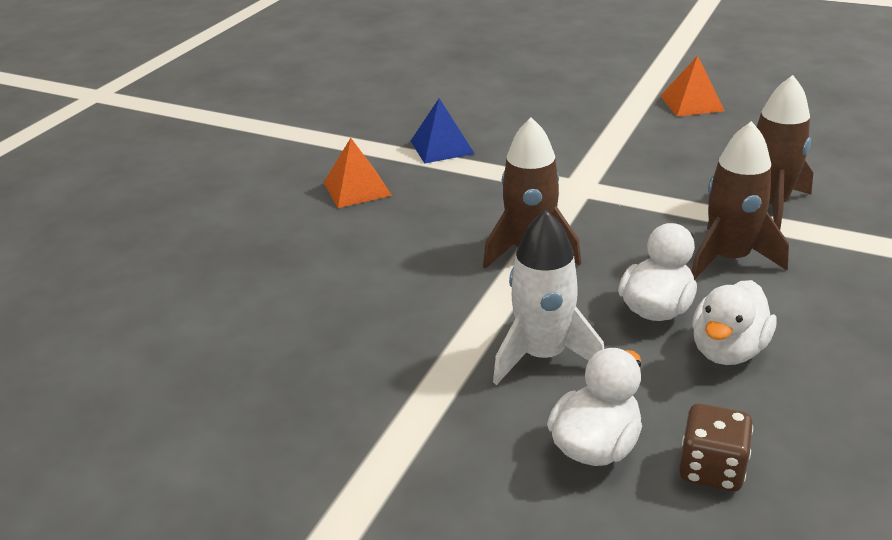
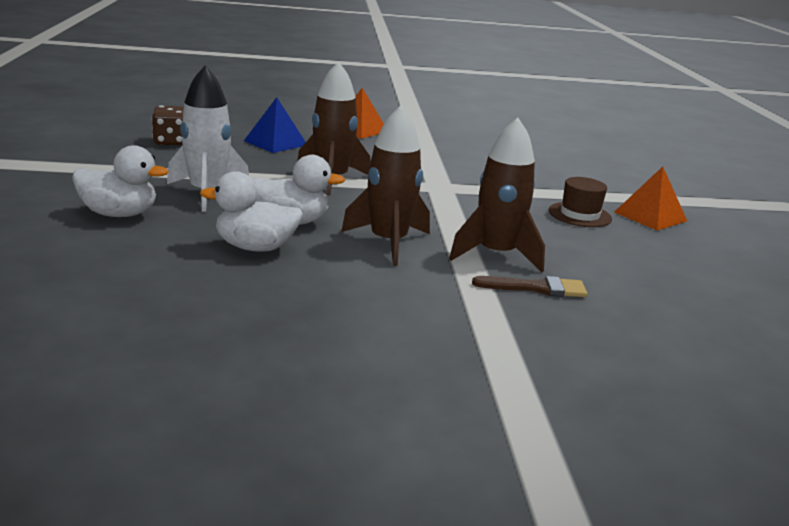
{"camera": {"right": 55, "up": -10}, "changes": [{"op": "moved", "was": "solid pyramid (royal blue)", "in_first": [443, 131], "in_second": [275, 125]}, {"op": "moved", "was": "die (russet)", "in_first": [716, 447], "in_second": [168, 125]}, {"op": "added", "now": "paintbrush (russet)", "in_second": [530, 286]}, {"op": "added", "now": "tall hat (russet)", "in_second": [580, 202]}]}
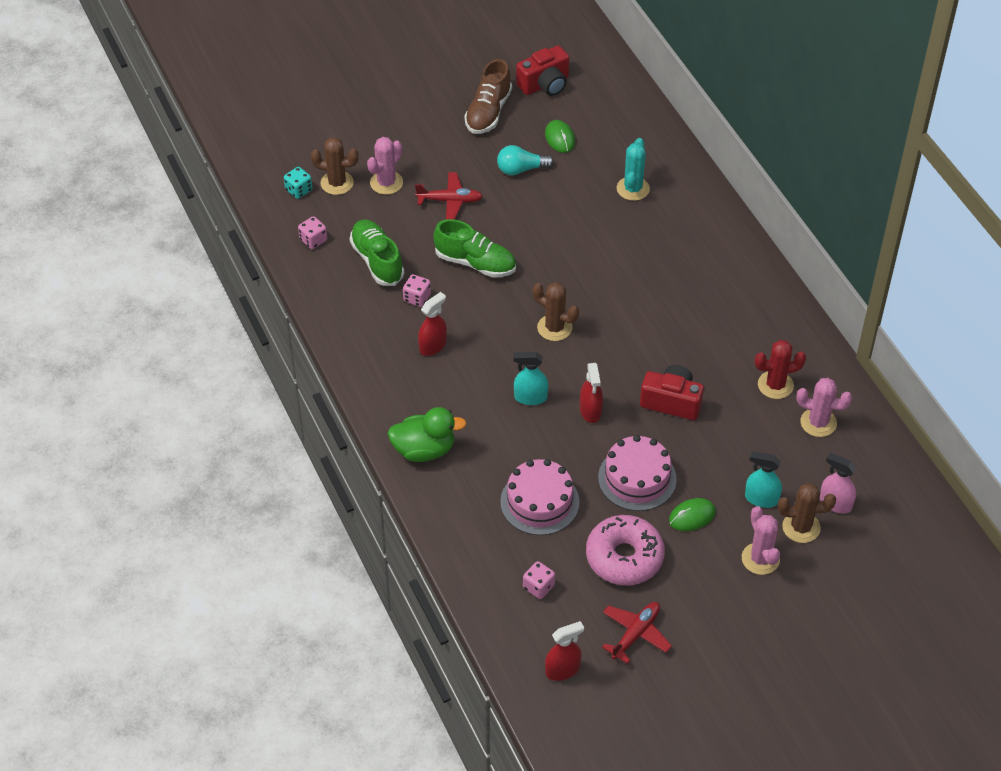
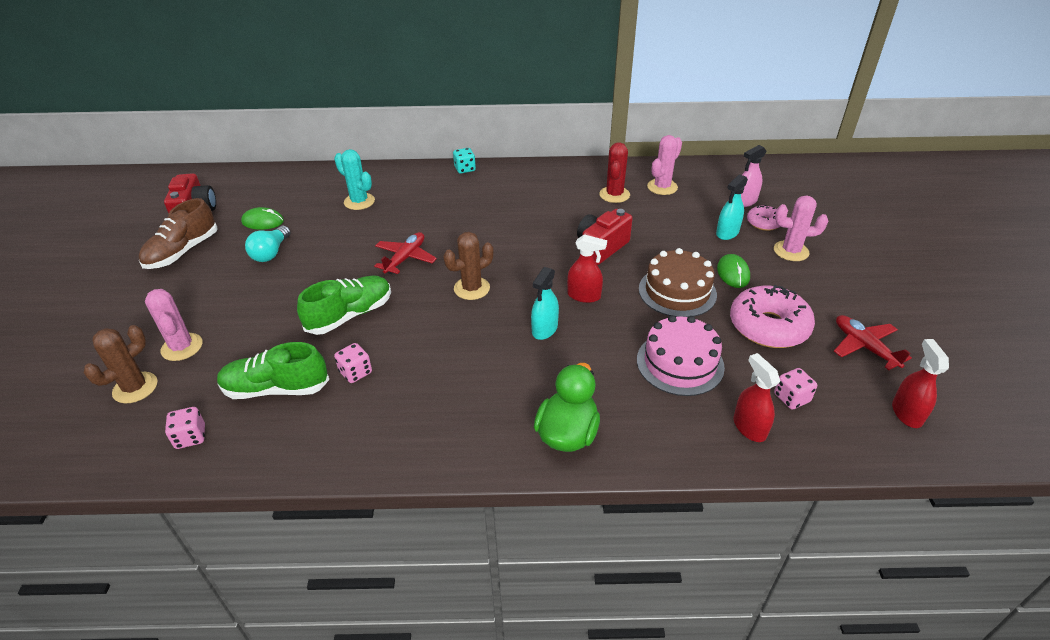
{"camera": {"right": -65, "up": -10}, "changes": [{"op": "moved", "was": "die (turquoise)", "in_first": [298, 183], "in_second": [464, 161]}, {"op": "moved", "was": "toy plane (scarlet)", "in_first": [449, 196], "in_second": [405, 253]}, {"op": "moved", "was": "spray cleaner (scarlet)", "in_first": [432, 324], "in_second": [756, 397]}, {"op": "turned", "was": "shoe (russet)", "in_first": [488, 96], "in_second": [178, 233], "clockwise": 75}, {"op": "recoloured", "was": "cake (rose-pink)", "now": "cake (russet)", "in_first": [637, 473], "in_second": [678, 282]}, {"op": "replaced", "was": "saguaro cactus (russet)", "now": "glazed donut (rose-pink)", "in_first": [807, 513], "in_second": [763, 218]}]}
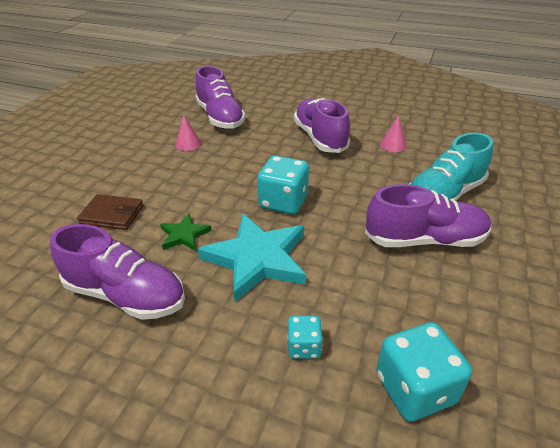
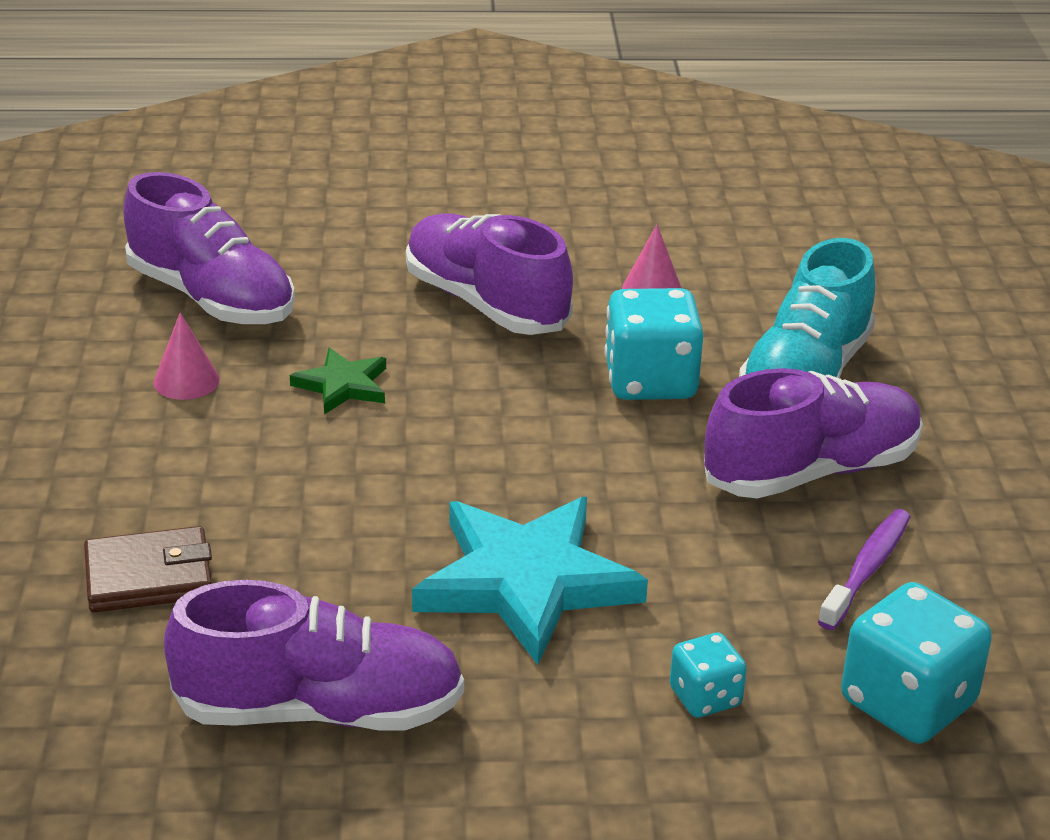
{"camera": {"right": -25, "up": -5}, "changes": [{"op": "moved", "was": "five-pointed star (leaf-green)", "in_first": [186, 232], "in_second": [338, 381]}, {"op": "moved", "was": "die (turquoise)", "in_first": [283, 185], "in_second": [654, 344]}, {"op": "added", "now": "tooth brush (purple)", "in_second": [864, 569]}]}
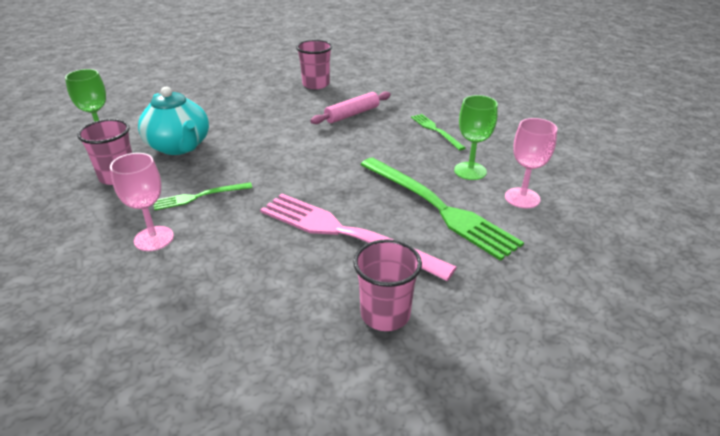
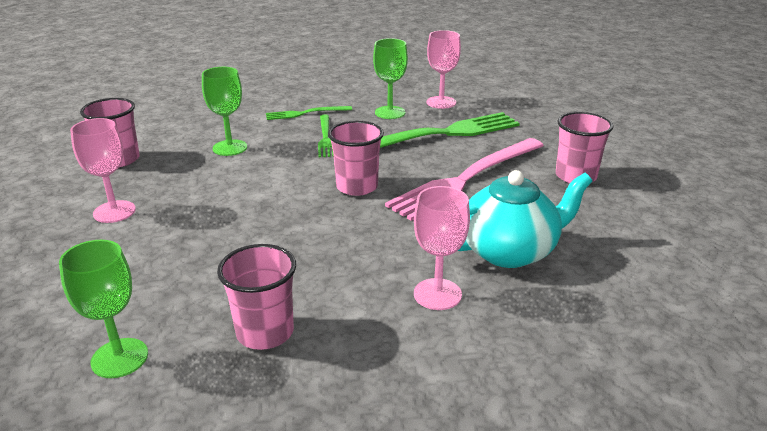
{"camera": {"right": -75, "up": -5}, "changes": [{"op": "moved", "was": "china teapot (turquoise)", "in_first": [173, 121], "in_second": [525, 219]}, {"op": "moved", "was": "fork (leaf-green)", "in_first": [203, 196], "in_second": [326, 136]}, {"op": "replaced", "was": "pastry roller (rose-pink)", "now": "chalice (leaf-green)", "in_first": [350, 107], "in_second": [224, 111]}, {"op": "added", "now": "chalice (rose-pink)", "in_second": [103, 170]}, {"op": "added", "now": "beaker (rose-pink)", "in_second": [356, 158]}]}
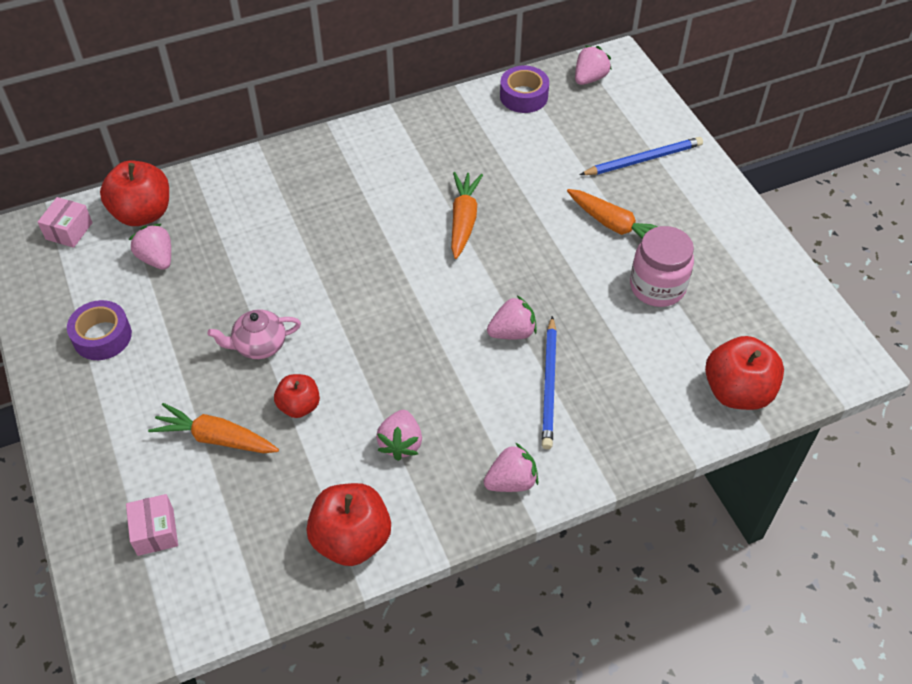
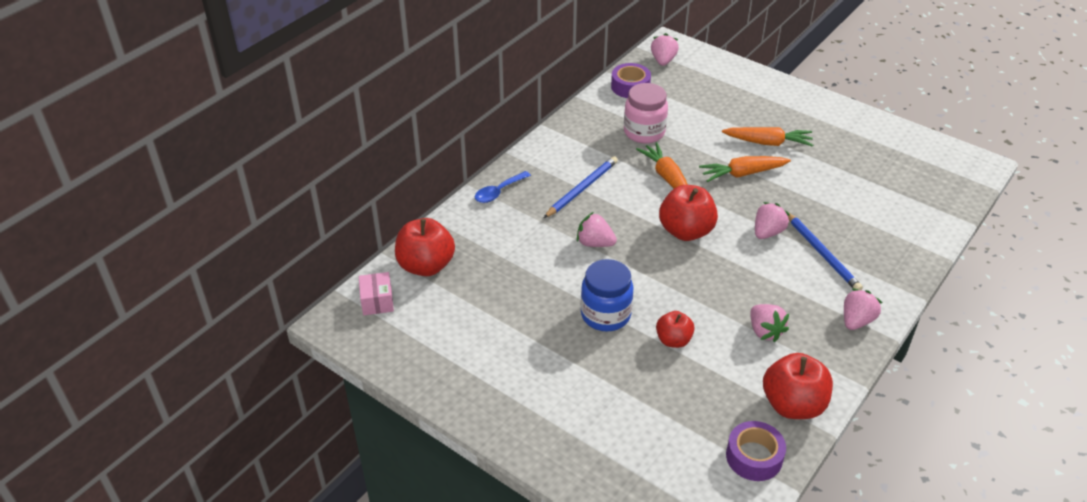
{"camera": {"right": -30, "up": -10}, "changes": [{"op": "moved", "was": "roll of tape (purple)", "in_first": [99, 330], "in_second": [756, 451]}, {"op": "removed", "was": "package (rose-pink)", "in_first": [152, 525]}, {"op": "moved", "was": "toy strawberry (rose-pink)", "in_first": [150, 247], "in_second": [597, 229]}, {"op": "moved", "was": "toy carrot (bright orange)", "in_first": [213, 428], "in_second": [745, 169]}, {"op": "replaced", "was": "china teapot (rose-pink)", "now": "preserve jar (royal blue)", "in_first": [254, 334], "in_second": [607, 295]}, {"op": "moved", "was": "wooden pencil (royal blue)", "in_first": [641, 156], "in_second": [581, 187]}, {"op": "moved", "was": "preserve jar (rose-pink)", "in_first": [662, 266], "in_second": [646, 113]}, {"op": "moved", "was": "apple (scarlet)", "in_first": [744, 373], "in_second": [688, 213]}, {"op": "added", "now": "teaspoon (royal blue)", "in_second": [503, 187]}]}
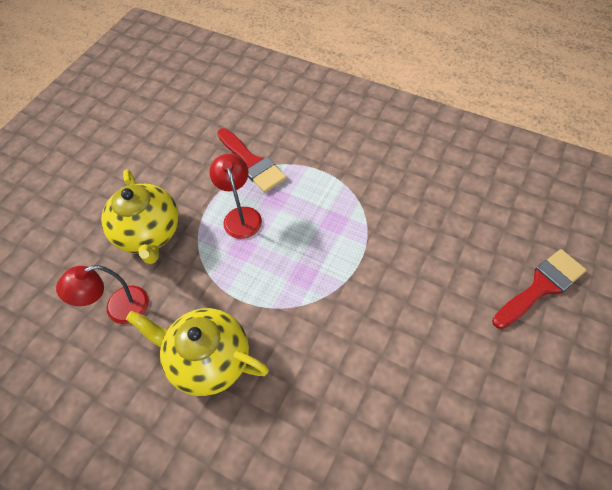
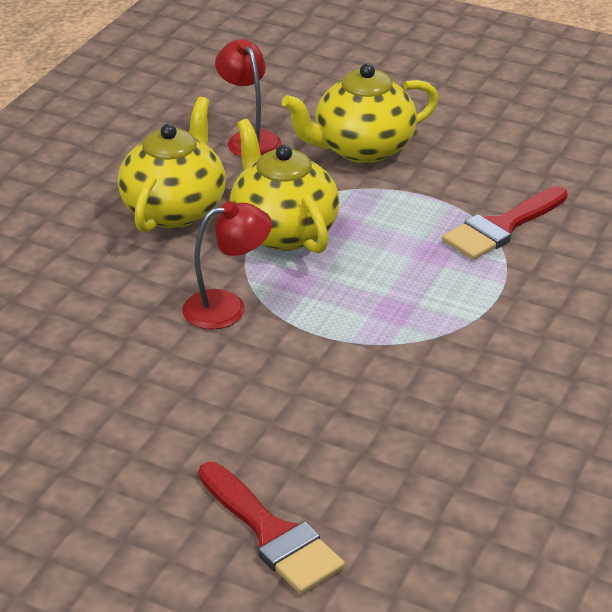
{"camera": {"right": 85, "up": -20}, "changes": [{"op": "moved", "was": "desk lamp (scarlet)", "in_first": [235, 196], "in_second": [227, 265]}, {"op": "added", "now": "china teapot (yellow)", "in_second": [285, 186]}]}
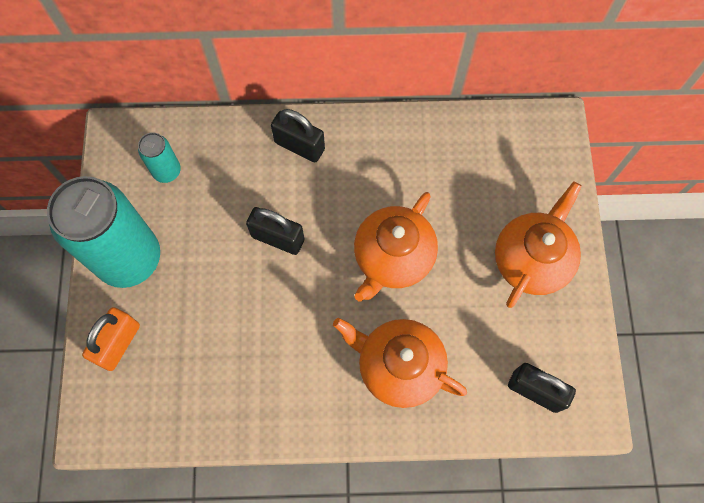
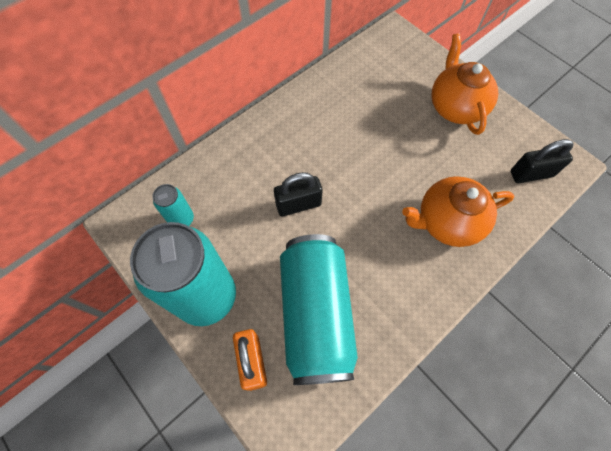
{"camera": {"right": -40, "up": -5}, "changes": [{"op": "removed", "was": "padlock (jet-black)", "in_first": [298, 135]}, {"op": "removed", "was": "china teapot (bright orange)", "in_first": [396, 246]}, {"op": "added", "now": "soda can (turquoise)", "in_second": [319, 309]}]}
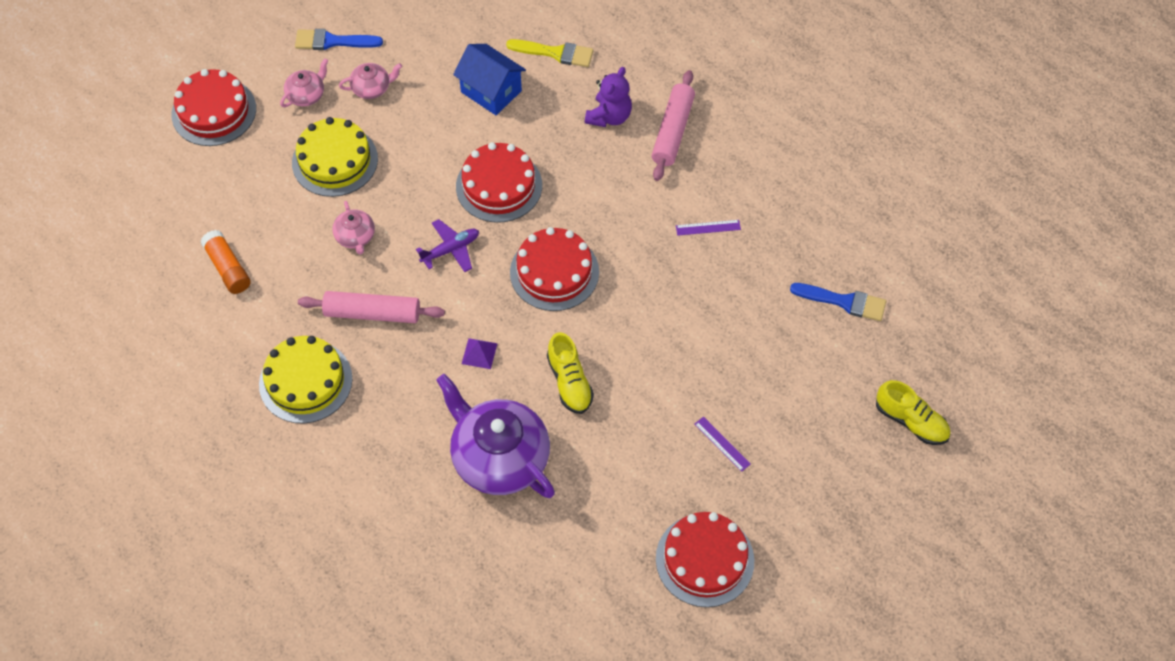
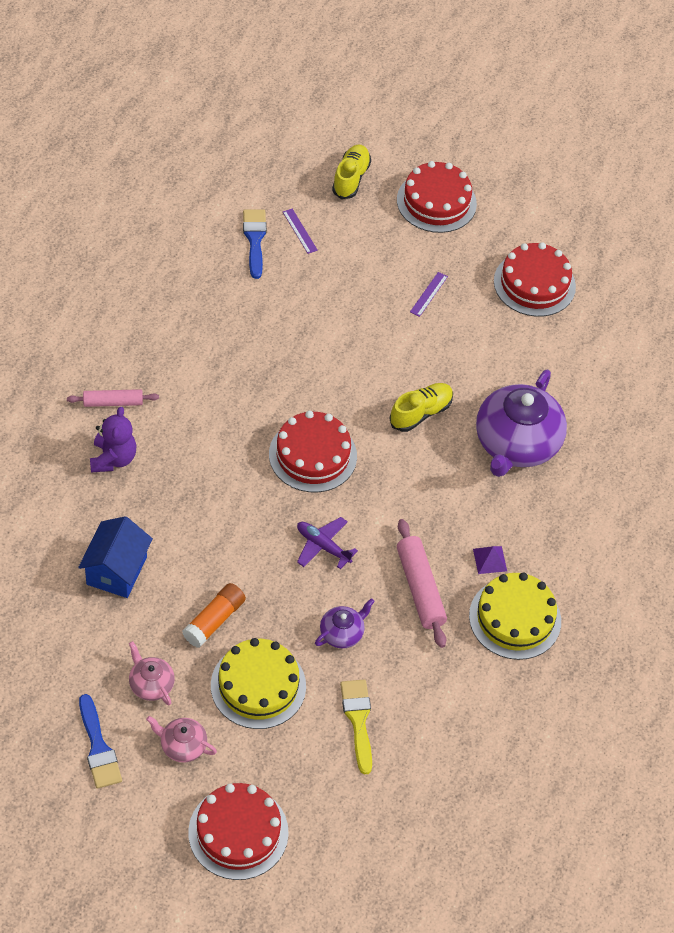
{"camera": {"right": -115, "up": -5}, "changes": [{"op": "moved", "was": "stick of glue (bright orange)", "in_first": [225, 262], "in_second": [214, 615]}, {"op": "recoloured", "was": "china teapot (rose-pink)", "now": "china teapot (purple)", "in_first": [353, 227], "in_second": [345, 623]}, {"op": "moved", "was": "cake (scarlet)", "in_first": [499, 182], "in_second": [437, 197]}, {"op": "moved", "was": "solid pyramid (purple)", "in_first": [480, 353], "in_second": [490, 560]}, {"op": "moved", "was": "paintbrush (yellow)", "in_first": [549, 53], "in_second": [356, 726]}, {"op": "turned", "was": "stuffed bear (purple)", "in_first": [608, 97], "in_second": [113, 439], "clockwise": 90}, {"op": "resized", "was": "pastry roller (rose-pink)", "in_first": [673, 125], "in_second": [113, 398], "ratio": 0.65}, {"op": "moved", "was": "straightedge (purple)", "in_first": [708, 228], "in_second": [300, 231]}]}
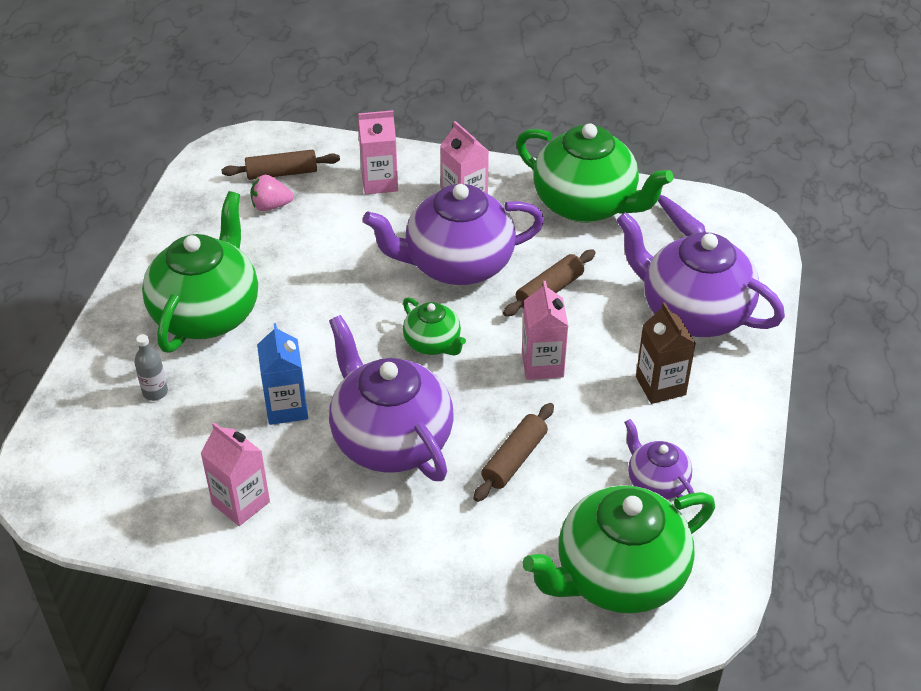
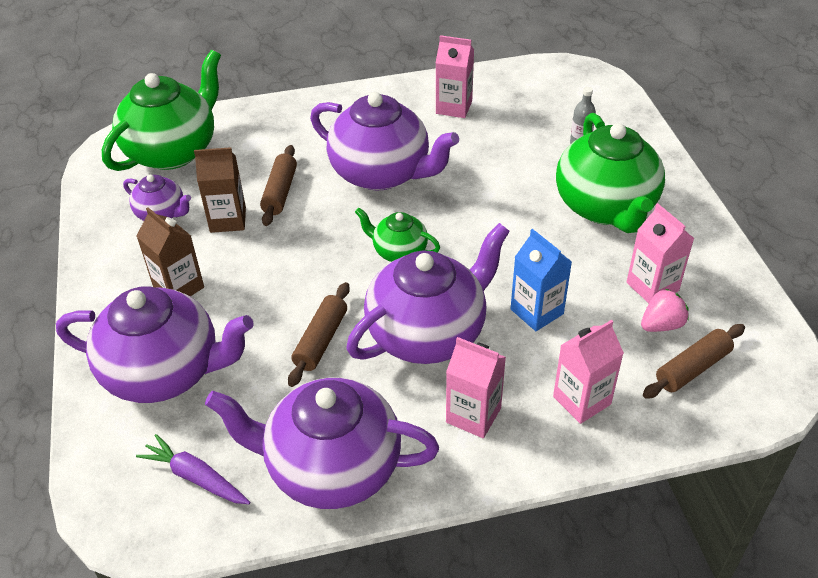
{"camera": {"right": 155, "up": 0}, "changes": [{"op": "moved", "was": "milk carton (royal blue)", "in_first": [282, 374], "in_second": [541, 280]}, {"op": "recoloured", "was": "china teapot (leaf-green)", "now": "china teapot (purple)", "in_first": [595, 173], "in_second": [322, 443]}, {"op": "moved", "was": "milk carton (rose-pink)", "in_first": [545, 330], "in_second": [660, 253]}, {"op": "added", "now": "milk carton (russet)", "in_second": [220, 190]}]}
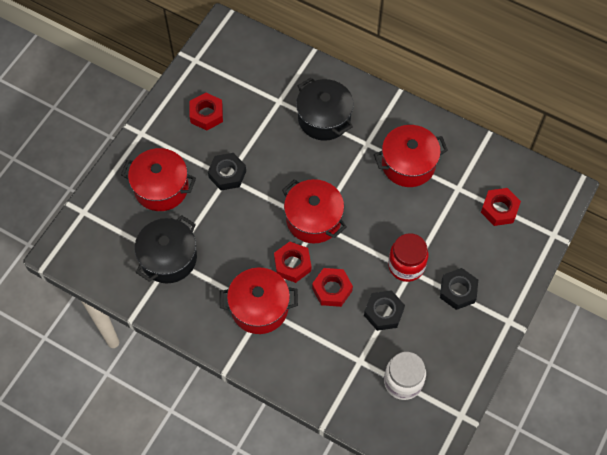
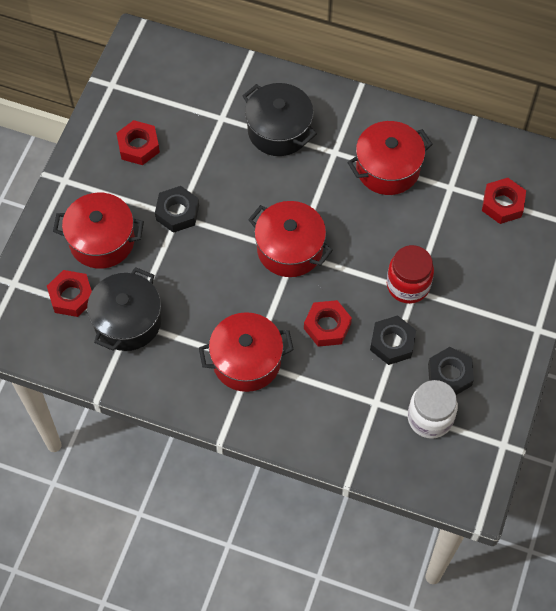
{"camera": {"right": -10, "up": 0}, "changes": [{"op": "moved", "was": "hexagon nut (scarlet)", "in_first": [292, 262], "in_second": [69, 293]}, {"op": "moved", "was": "hexagon nut (jet-black)", "in_first": [459, 289], "in_second": [451, 371]}]}
